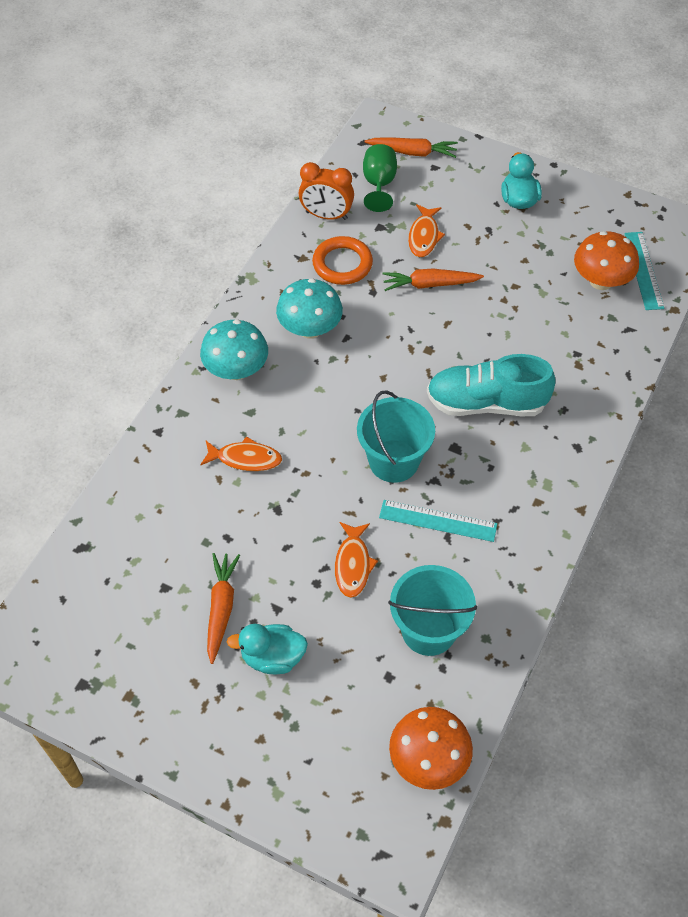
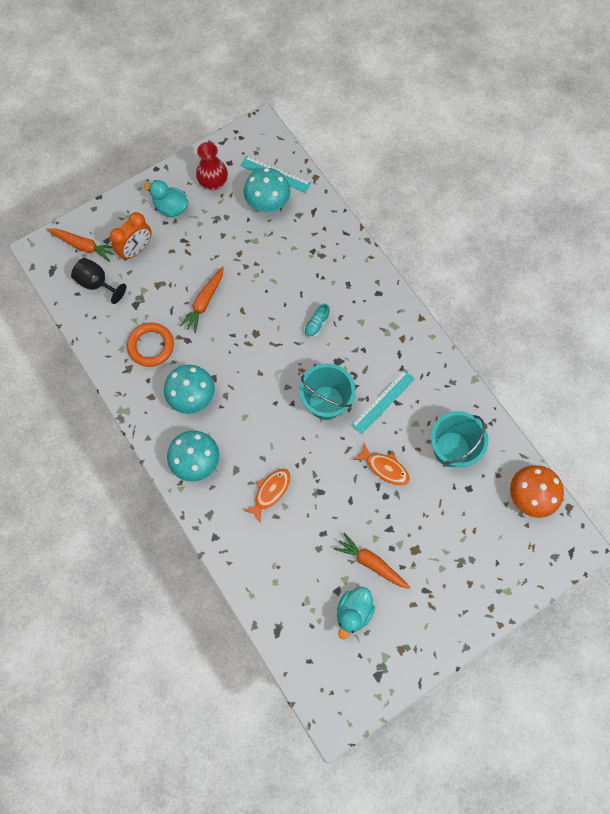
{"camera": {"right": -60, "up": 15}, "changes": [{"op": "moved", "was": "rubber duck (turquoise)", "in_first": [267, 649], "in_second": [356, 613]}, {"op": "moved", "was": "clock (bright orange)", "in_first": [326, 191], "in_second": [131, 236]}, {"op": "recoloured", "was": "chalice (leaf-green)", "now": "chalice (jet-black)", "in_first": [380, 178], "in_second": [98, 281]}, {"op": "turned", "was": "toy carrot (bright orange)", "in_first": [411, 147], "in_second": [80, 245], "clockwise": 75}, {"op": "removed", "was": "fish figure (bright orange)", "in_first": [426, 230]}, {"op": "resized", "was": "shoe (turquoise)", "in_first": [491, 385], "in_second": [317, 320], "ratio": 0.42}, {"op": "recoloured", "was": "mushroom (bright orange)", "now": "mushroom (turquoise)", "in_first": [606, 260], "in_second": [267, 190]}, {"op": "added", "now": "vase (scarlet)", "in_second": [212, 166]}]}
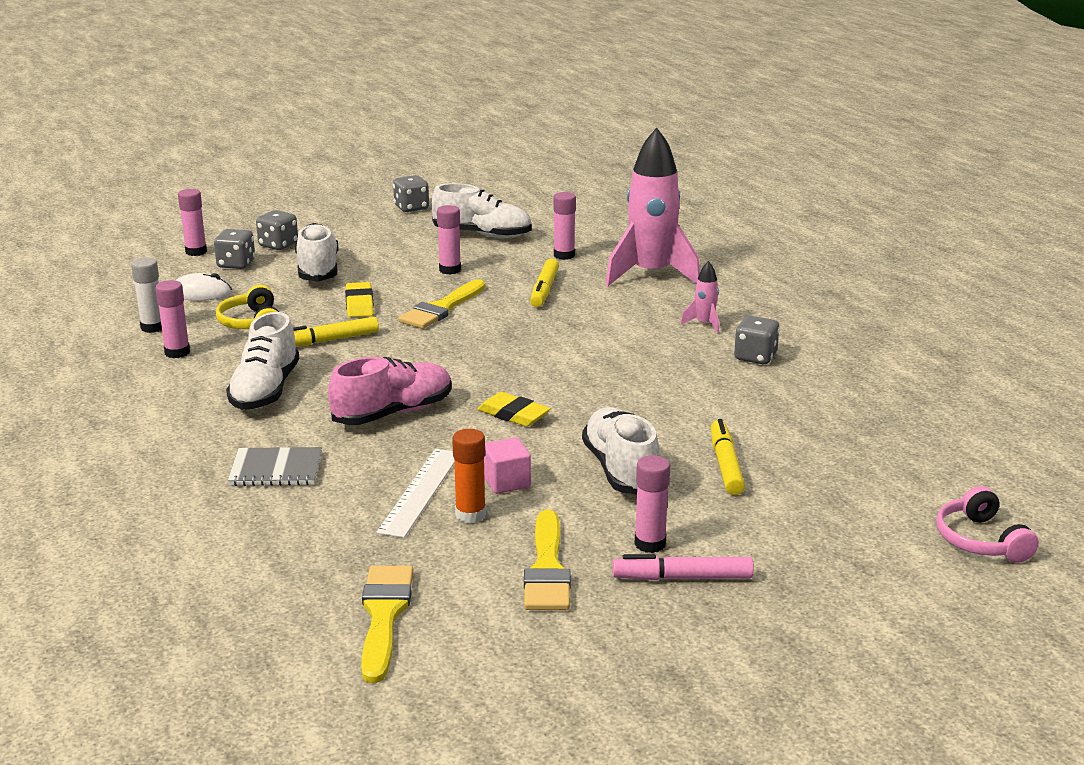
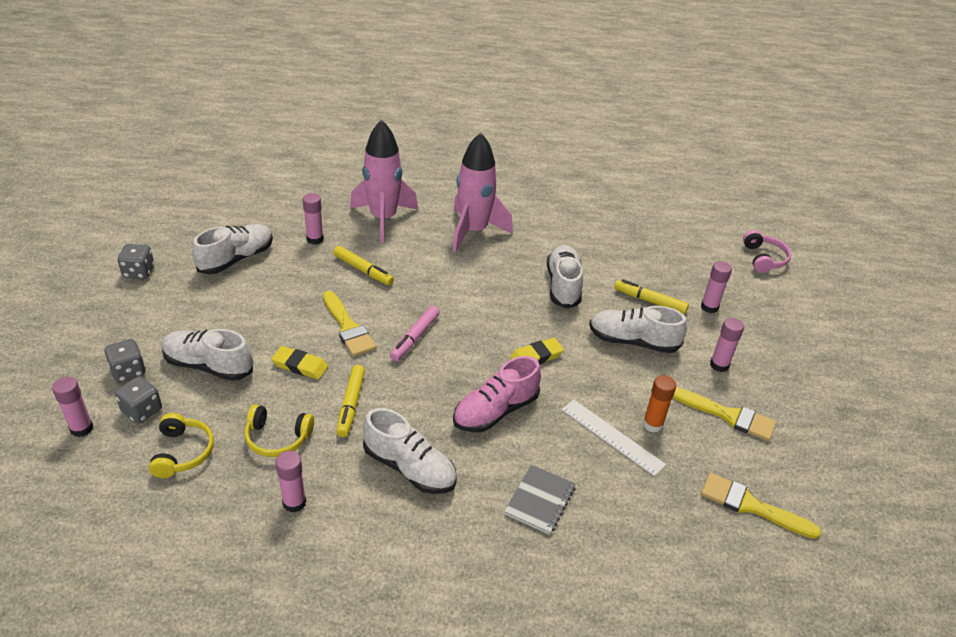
{"camera": {"right": -65, "up": 15}, "changes": [{"op": "removed", "was": "stick of glue (snow-white)", "in_first": [146, 295]}, {"op": "replaced", "was": "computer mouse (snow-white)", "now": "headphones (yellow)", "in_first": [203, 287], "in_second": [181, 445]}, {"op": "turned", "was": "shoe (rose-pink)", "in_first": [390, 391], "in_second": [497, 394], "clockwise": -120}, {"op": "moved", "was": "stick of glue (rose-pink)", "in_first": [449, 240], "in_second": [716, 287]}, {"op": "removed", "was": "block (rose-pink)", "in_first": [507, 465]}, {"op": "moved", "was": "marker (rose-pink)", "in_first": [683, 567], "in_second": [415, 333]}, {"op": "resized", "was": "rocket (rose-pink)", "in_first": [700, 297], "in_second": [483, 192], "ratio": 2.39}, {"op": "removed", "was": "die (gray)", "in_first": [757, 340]}, {"op": "turned", "was": "headphones (rose-pink)", "in_first": [987, 524], "in_second": [767, 251], "clockwise": -105}, {"op": "added", "now": "shoe (snow-white)", "in_second": [565, 277]}]}
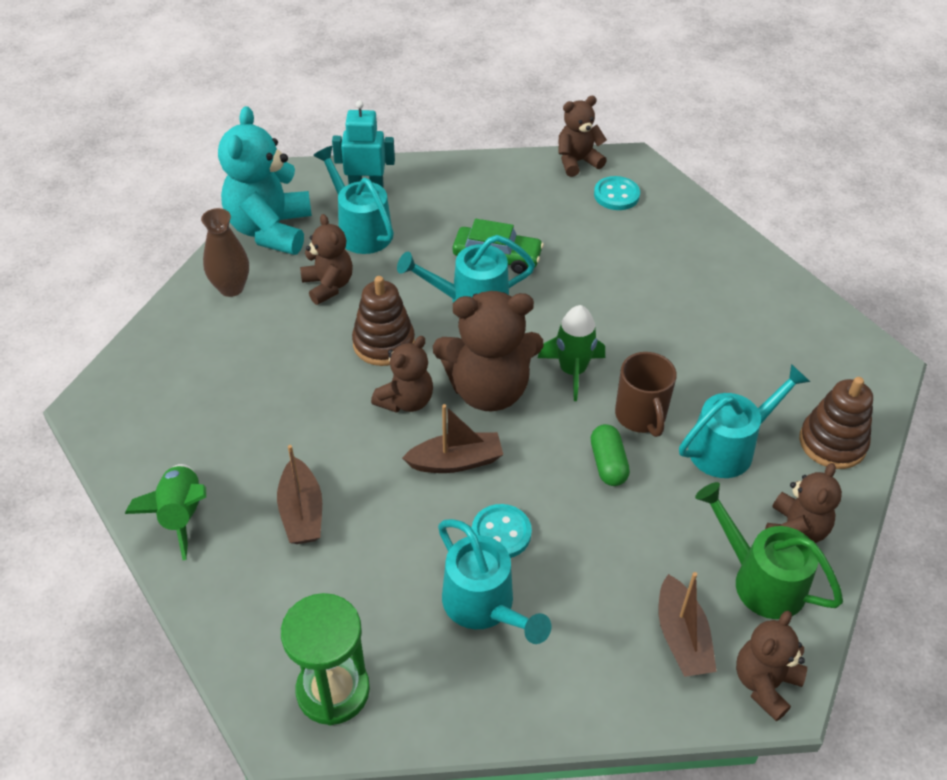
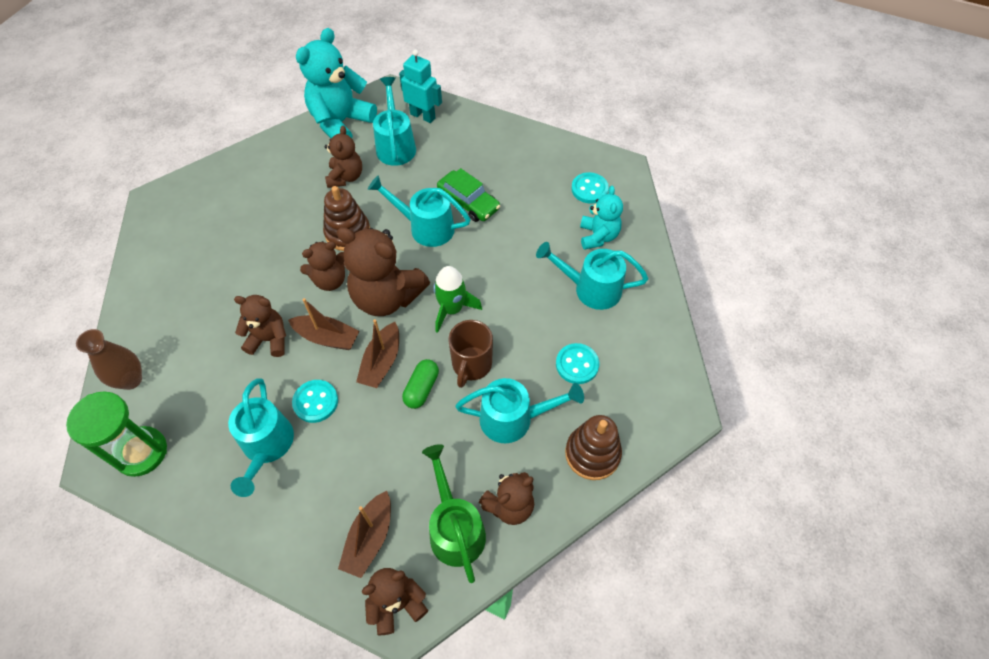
{"camera": {"right": 30, "up": 10}, "changes": [{"op": "removed", "was": "rocket (leaf-green)", "in_first": [165, 512]}, {"op": "moved", "was": "vase (russet)", "in_first": [225, 252], "in_second": [109, 359]}, {"op": "moved", "was": "sailboat (russet)", "in_first": [299, 494], "in_second": [377, 353]}, {"op": "moved", "was": "stuffed bear (russet)", "in_first": [582, 136], "in_second": [260, 326]}, {"op": "added", "now": "watering can (turquoise)", "in_second": [592, 276]}, {"op": "added", "now": "button (turquoise)", "in_second": [577, 363]}, {"op": "added", "now": "stuffed bear (turquoise)", "in_second": [601, 218]}]}
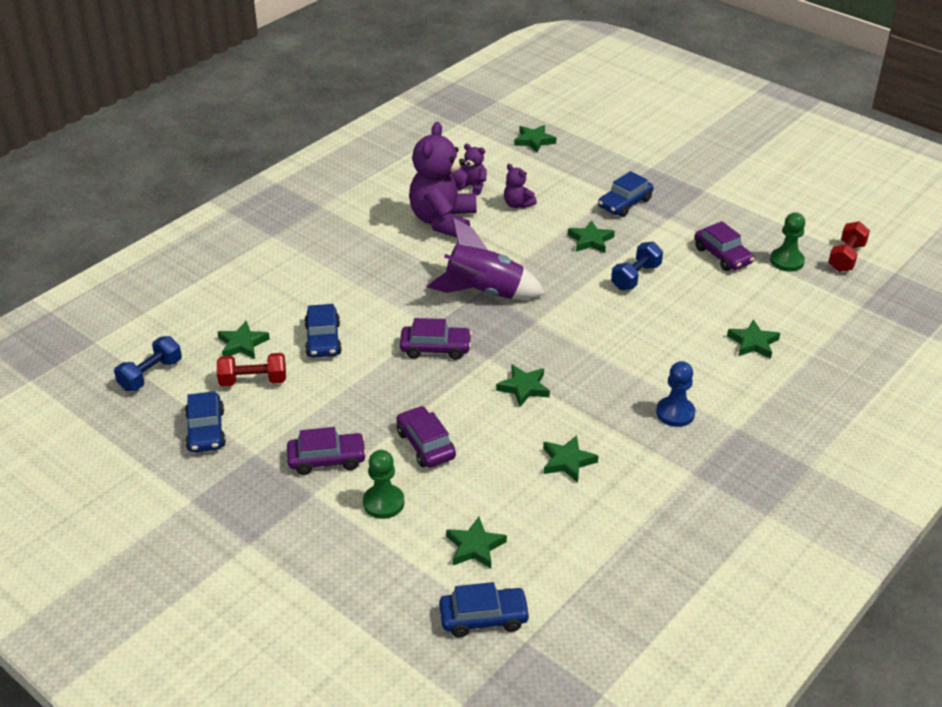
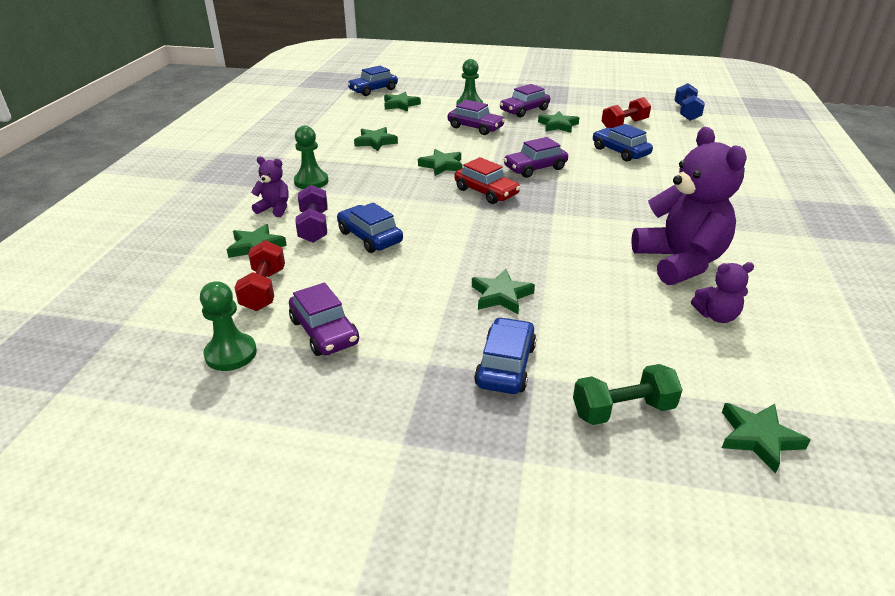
{"camera": {"right": 150, "up": -5}, "changes": [{"op": "moved", "was": "car (royal blue)", "in_first": [205, 422], "in_second": [370, 227]}, {"op": "moved", "was": "five-pointed star (leaf-green)", "in_first": [244, 340], "in_second": [558, 122]}, {"op": "removed", "was": "rocket (purple)", "in_first": [485, 258]}, {"op": "moved", "was": "stuffed bear (purple)", "in_first": [520, 186], "in_second": [270, 187]}, {"op": "removed", "was": "dumbbell (royal blue)", "in_first": [637, 266]}, {"op": "recoloured", "was": "game pawn (royal blue)", "now": "game pawn (leaf-green)", "in_first": [676, 394], "in_second": [311, 157]}, {"op": "turned", "was": "car (purple)", "in_first": [724, 246], "in_second": [324, 319], "clockwise": -150}, {"op": "moved", "was": "dumbbell (scarlet)", "in_first": [849, 246], "in_second": [259, 275]}, {"op": "added", "now": "dumbbell (purple)", "in_second": [311, 214]}, {"op": "added", "now": "car (scarlet)", "in_second": [487, 180]}, {"op": "added", "now": "dumbbell (leaf-green)", "in_second": [628, 394]}]}
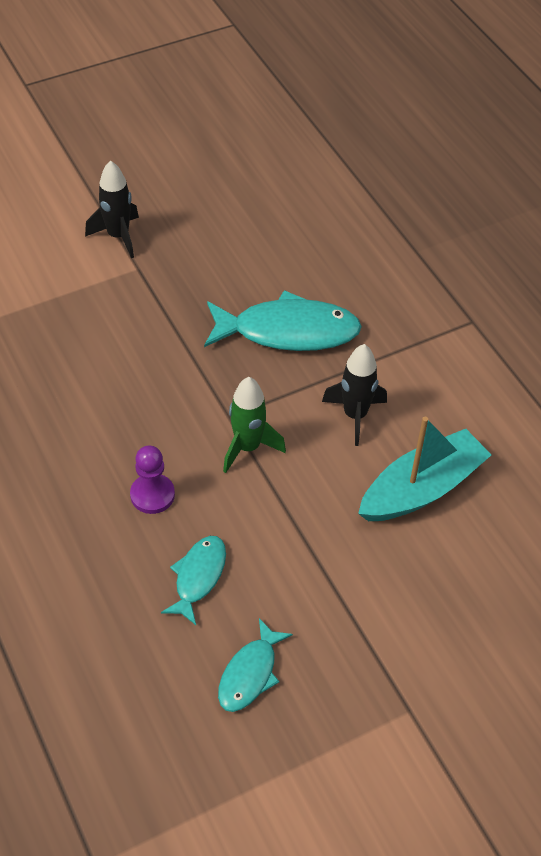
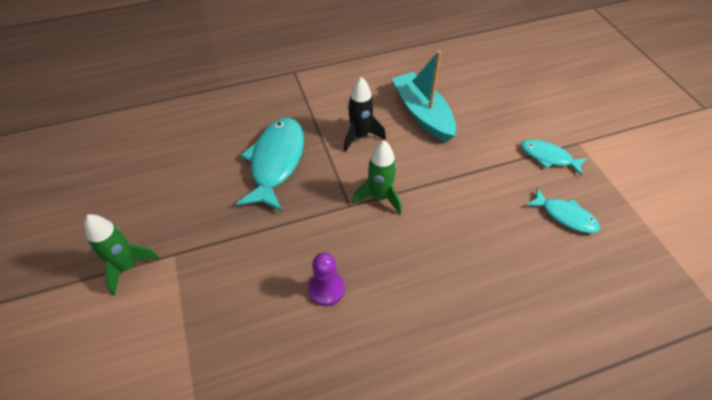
{"camera": {"right": -80, "up": 0}, "changes": [{"op": "recoloured", "was": "rocket (jet-black)", "now": "rocket (leaf-green)", "in_first": [112, 209], "in_second": [121, 254]}, {"op": "moved", "was": "game pawn (purple)", "in_first": [152, 480], "in_second": [326, 279]}, {"op": "moved", "was": "fish figure (turquoise)", "in_first": [193, 580], "in_second": [554, 157]}]}
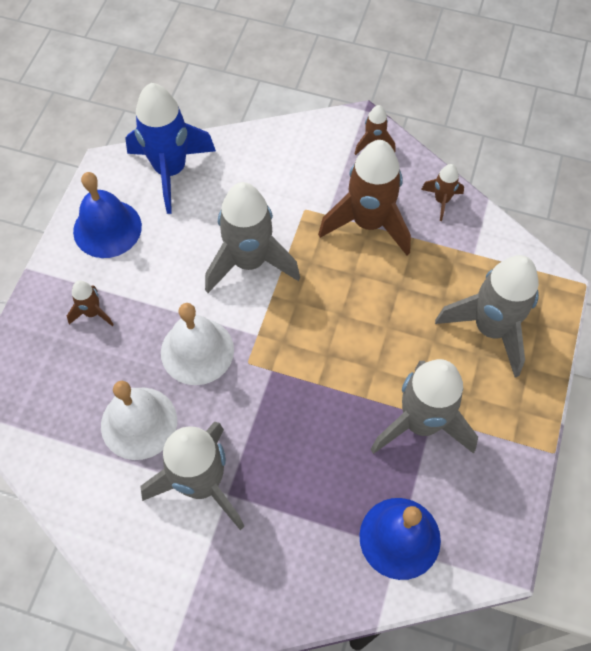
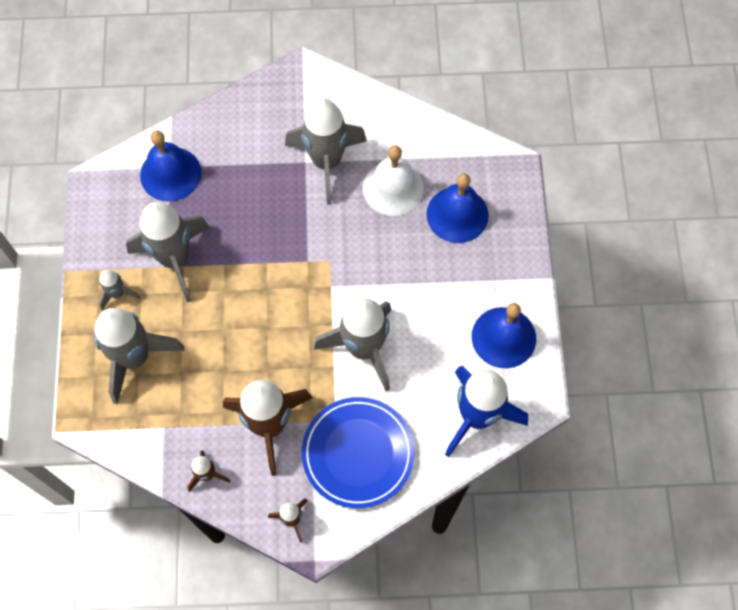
{"camera": {"right": 160, "up": 5}, "changes": [{"op": "removed", "was": "rocket (russet)", "in_first": [90, 303]}, {"op": "removed", "was": "school bell (snow-white)", "in_first": [197, 344]}, {"op": "added", "now": "rocket (gray)", "in_second": [119, 290]}, {"op": "added", "now": "flat dish (royal blue)", "in_second": [358, 452]}, {"op": "added", "now": "school bell (royal blue)", "in_second": [457, 208]}]}
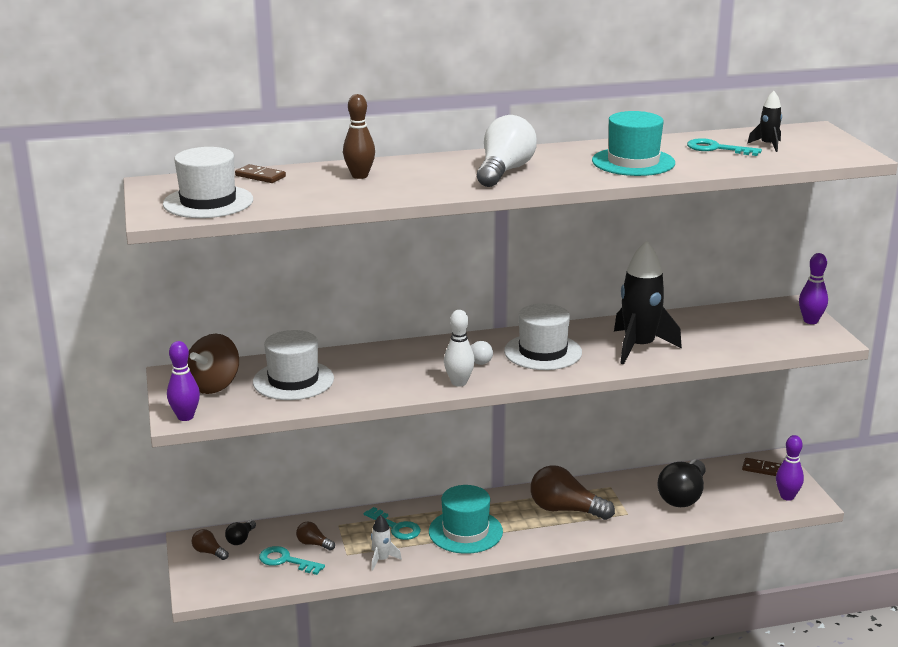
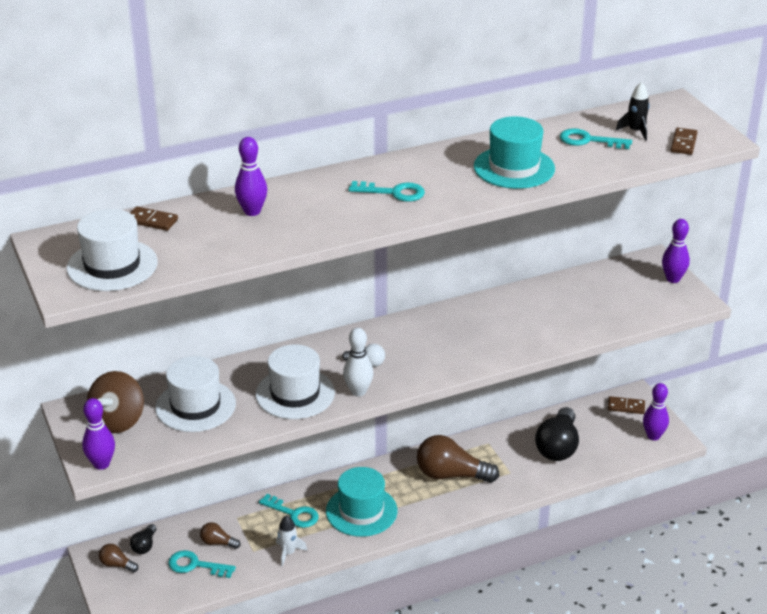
{"camera": {"right": -10, "up": 10}, "changes": [{"op": "recoloured", "was": "bowling pin (russet)", "now": "bowling pin (purple)", "in_first": [359, 136], "in_second": [251, 176]}, {"op": "replaced", "was": "lightbulb (snow-white)", "now": "door key (turquoise)", "in_first": [507, 151], "in_second": [386, 191]}, {"op": "moved", "was": "tall hat (snow-white)", "in_first": [543, 337], "in_second": [295, 381]}, {"op": "removed", "was": "rocket (jet-black)", "in_first": [648, 302]}, {"op": "added", "now": "domino (russet)", "in_second": [684, 141]}]}
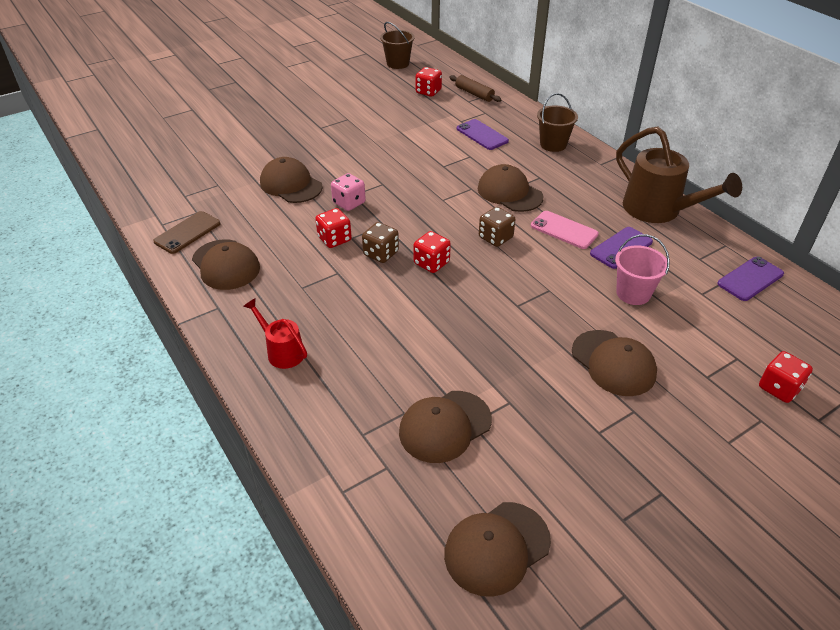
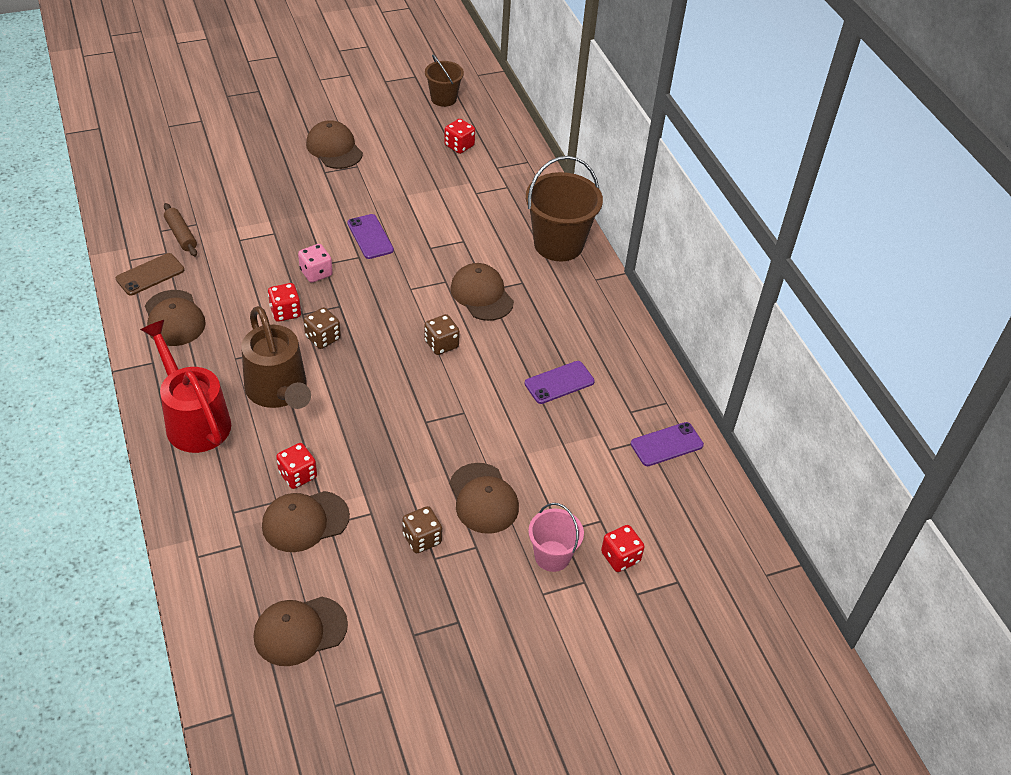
{"camera": {"right": 10, "up": 5}, "changes": [{"op": "resized", "was": "watering can (scarlet)", "in_first": [275, 333], "in_second": [185, 386], "ratio": 1.89}, {"op": "moved", "was": "baseball cap (russet)", "in_first": [291, 180], "in_second": [334, 144]}, {"op": "moved", "was": "die (scarlet)", "in_first": [432, 252], "in_second": [296, 466]}, {"op": "moved", "was": "pastry roller (russet)", "in_first": [475, 88], "in_second": [180, 230]}, {"op": "moved", "was": "phone (purple)", "in_first": [483, 134], "in_second": [370, 236]}, {"op": "removed", "was": "phone (rose-pink)", "in_first": [565, 230]}, {"op": "resized", "was": "bucket (russet)", "in_first": [557, 122], "in_second": [564, 208], "ratio": 1.73}, {"op": "moved", "was": "bucket (rose-pink)", "in_first": [642, 269], "in_second": [556, 537]}, {"op": "moved", "was": "watering can (russet)", "in_first": [679, 175], "in_second": [276, 357]}, {"op": "added", "now": "die (russet)", "in_second": [422, 529]}]}
